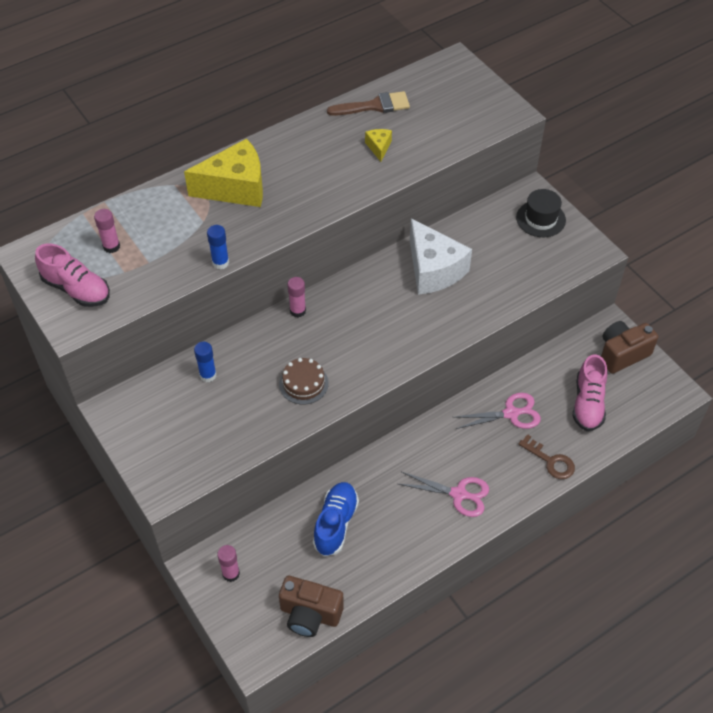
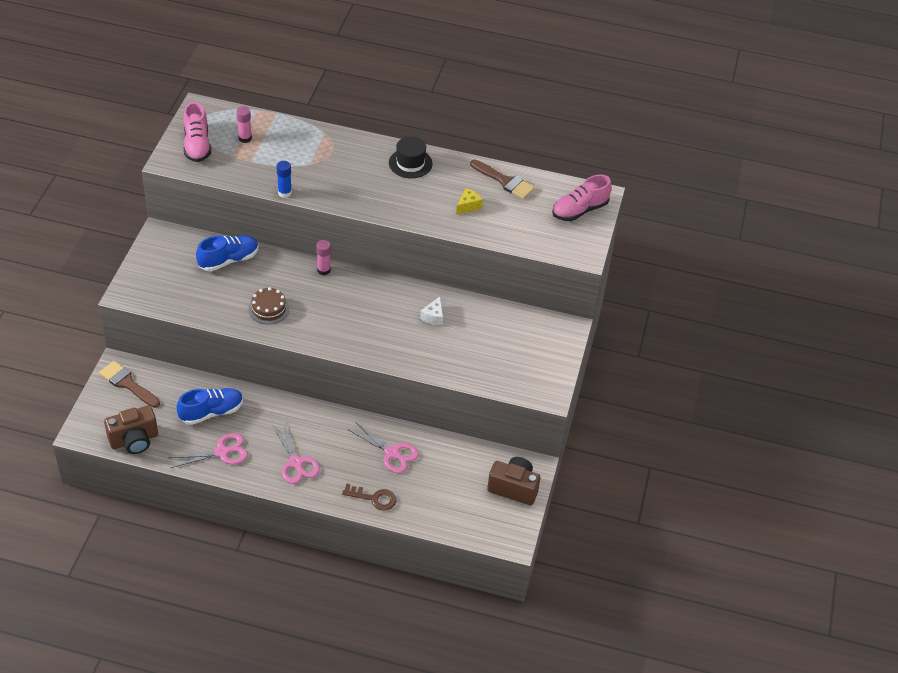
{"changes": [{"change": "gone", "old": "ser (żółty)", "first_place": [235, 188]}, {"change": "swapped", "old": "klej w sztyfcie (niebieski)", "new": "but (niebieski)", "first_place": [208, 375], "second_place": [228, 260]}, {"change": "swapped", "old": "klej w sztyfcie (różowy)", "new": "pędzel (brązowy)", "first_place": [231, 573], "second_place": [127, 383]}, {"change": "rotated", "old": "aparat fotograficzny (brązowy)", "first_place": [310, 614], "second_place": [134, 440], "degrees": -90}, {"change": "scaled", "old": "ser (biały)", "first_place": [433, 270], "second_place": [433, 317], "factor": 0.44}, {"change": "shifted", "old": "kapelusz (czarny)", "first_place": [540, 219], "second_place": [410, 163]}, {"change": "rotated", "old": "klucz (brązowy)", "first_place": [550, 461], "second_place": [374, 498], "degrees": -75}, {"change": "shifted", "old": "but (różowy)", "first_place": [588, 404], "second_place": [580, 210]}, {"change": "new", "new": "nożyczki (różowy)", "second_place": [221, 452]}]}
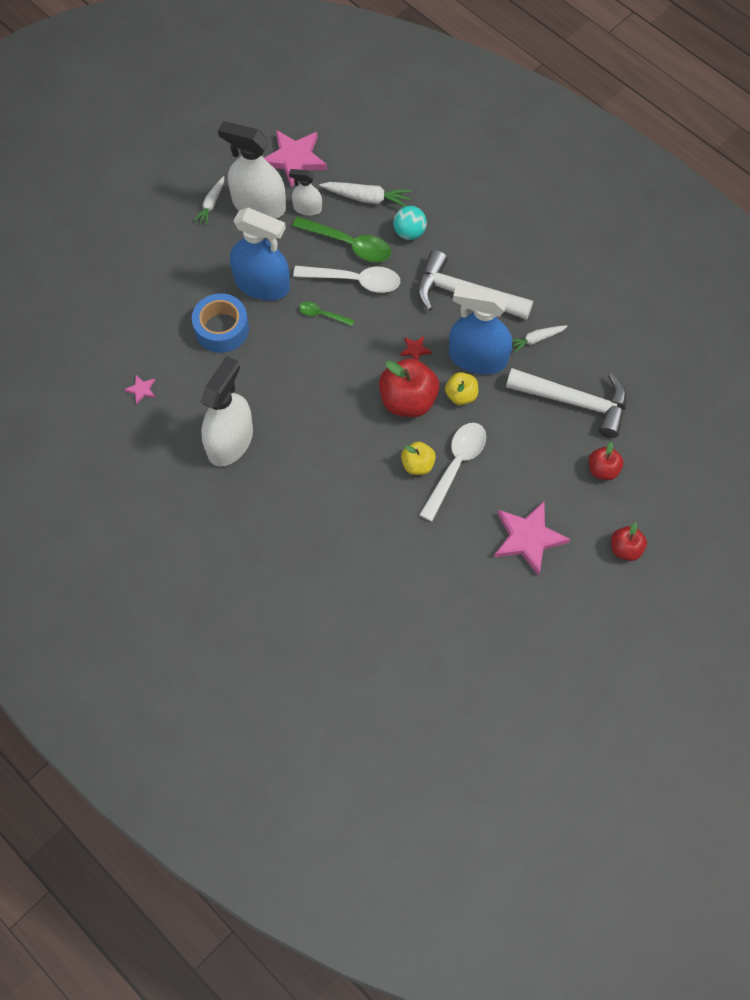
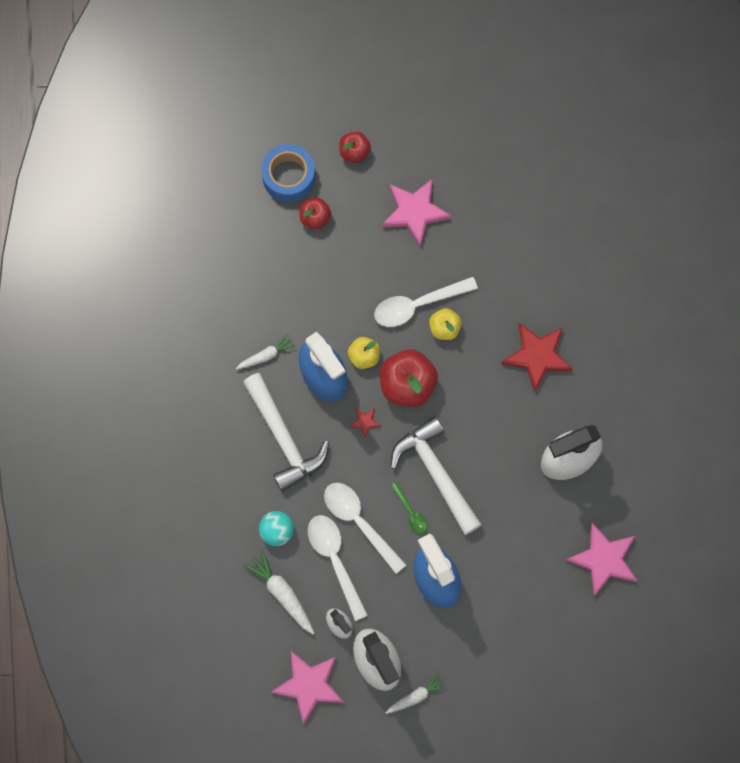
{"changes": [{"change": "scaled", "old": "gwiazda (różowy)", "first_place": [141, 390], "second_place": [604, 559], "factor": 2.29}, {"change": "shifted", "old": "taśma klejąca (niebieski)", "first_place": [221, 329], "second_place": [288, 177]}, {"change": "repainted", "old": "łyżka (zielony)", "new": "łyżka (biały)", "first_place": [349, 244], "second_place": [335, 560]}, {"change": "shifted", "old": "młotek (biały)", "first_place": [575, 402], "second_place": [435, 473]}, {"change": "rotated", "old": "marchewka (biały)", "first_place": [535, 340], "second_place": [266, 355], "degrees": -45}, {"change": "new", "new": "gwiazda (czerwony)", "second_place": [537, 356]}]}
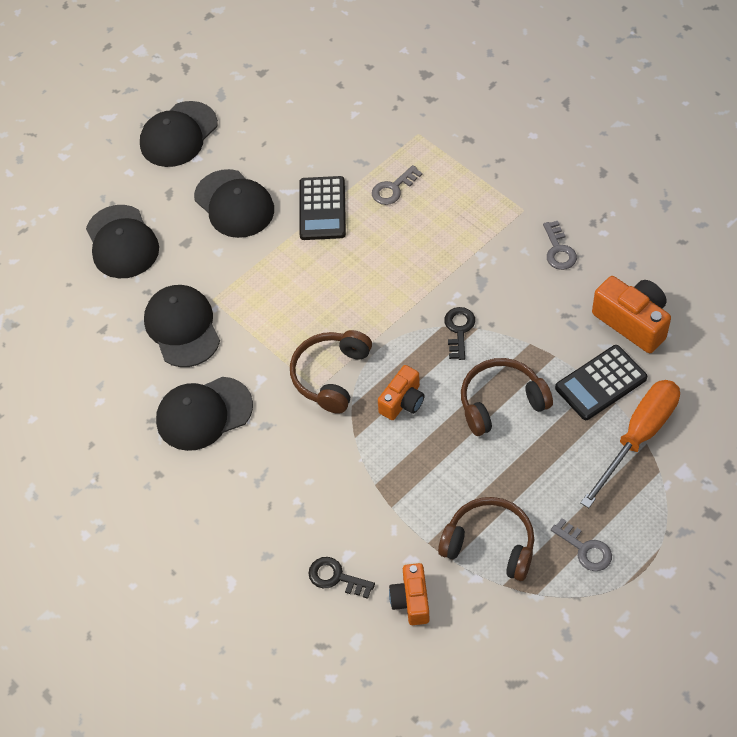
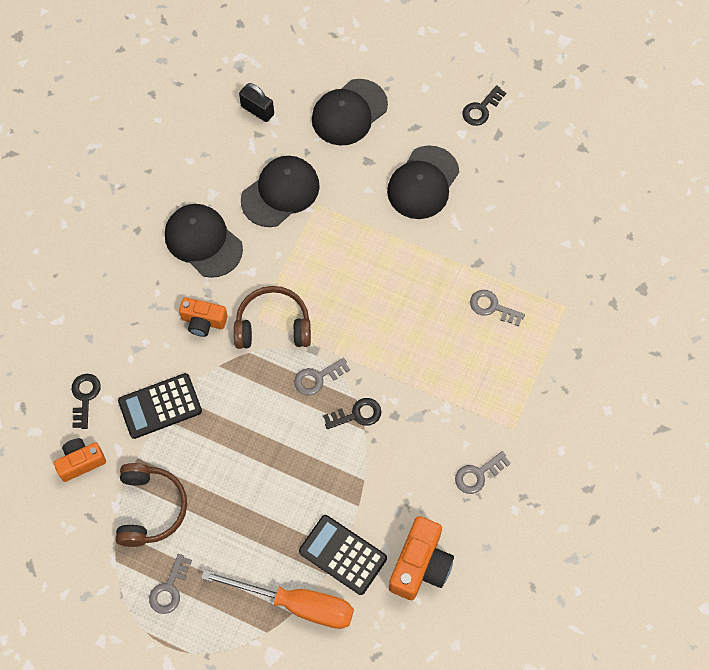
{"changes": [{"change": "swapped", "old": "czapka (czarny)", "new": "klucz (czarny)", "first_place": [178, 135], "second_place": [481, 109]}, {"change": "shifted", "old": "kalkulator (czarny)", "first_place": [322, 209], "second_place": [160, 406]}, {"change": "shifted", "old": "aparat fotograficzny (pomarańczowy)", "first_place": [402, 401], "second_place": [203, 321]}, {"change": "gone", "old": "słuchawki (brązowy)", "first_place": [501, 402]}, {"change": "new", "new": "kłódka (czarny)", "second_place": [257, 110]}, {"change": "new", "new": "klucz (szary)", "second_place": [317, 378]}]}
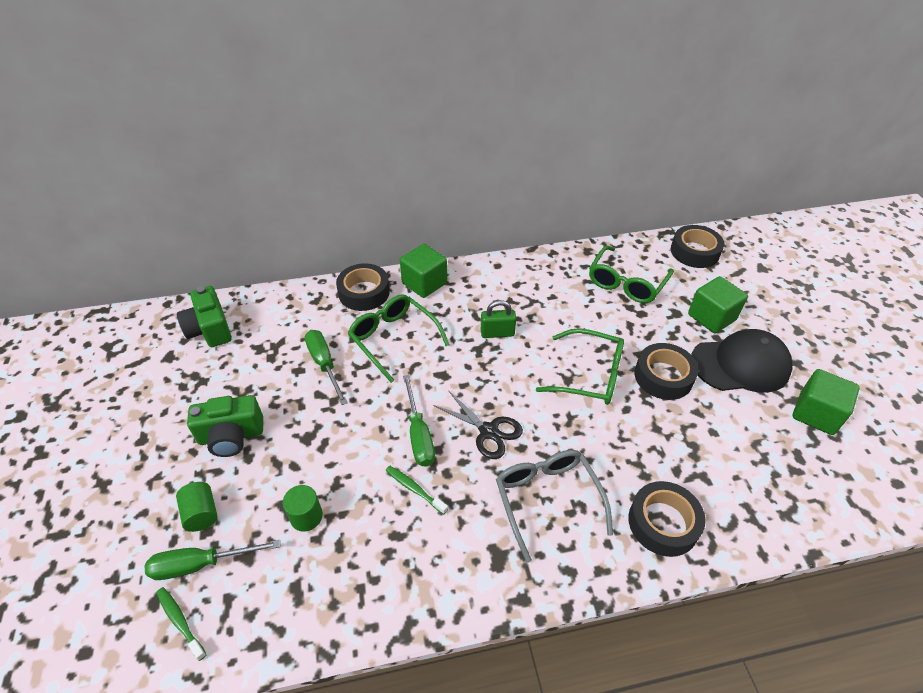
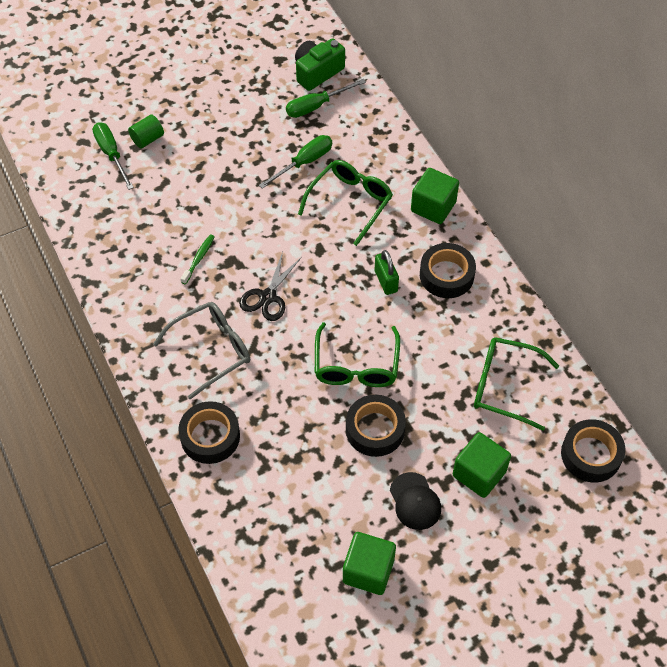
{"changes": [{"change": "gone", "old": "szczoteczka do zębów (zielony)", "first_place": [180, 621]}, {"change": "gone", "old": "aparat fotograficzny (zielony)", "first_place": [231, 436]}, {"change": "gone", "old": "walec (zielony)", "first_place": [306, 516]}, {"change": "shifted", "old": "taśma klejąca (czarny)", "first_place": [364, 292], "second_place": [446, 275]}, {"change": "shifted", "old": "śrubokręt (zielony)", "first_place": [419, 434], "second_place": [316, 106]}, {"change": "scaled", "old": "czapka (czarny)", "first_place": [740, 364], "second_place": [415, 501], "factor": 0.59}]}
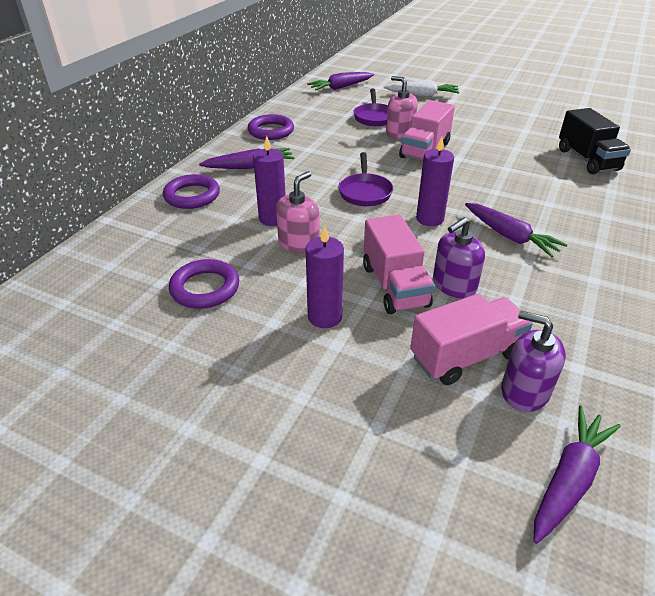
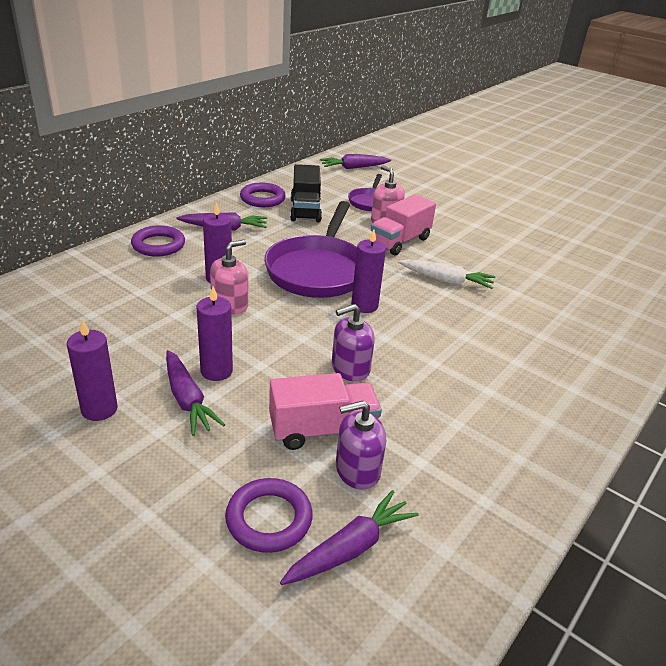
{"changes": [{"change": "shifted", "old": "pierścień (fioletowy)", "first_place": [205, 288], "second_place": [269, 519]}, {"change": "scaled", "old": "patelnia (fioletowy)", "first_place": [365, 192], "second_place": [318, 270], "factor": 1.94}, {"change": "gone", "old": "ciężarówka (różowy)", "first_place": [394, 286]}, {"change": "shifted", "old": "marchewka (biały)", "first_place": [422, 95], "second_place": [446, 281]}, {"change": "shifted", "old": "marchewka (fioletowy)", "first_place": [510, 236], "second_place": [187, 400]}, {"change": "rotated", "old": "dozownik mydła (fioletowy)", "first_place": [524, 391], "second_place": [357, 470], "degrees": -60}, {"change": "shifted", "old": "ciężarówka (czarny)", "first_place": [587, 159], "second_place": [305, 210]}, {"change": "new", "new": "świeca (fioletowy)", "second_place": [99, 409]}]}
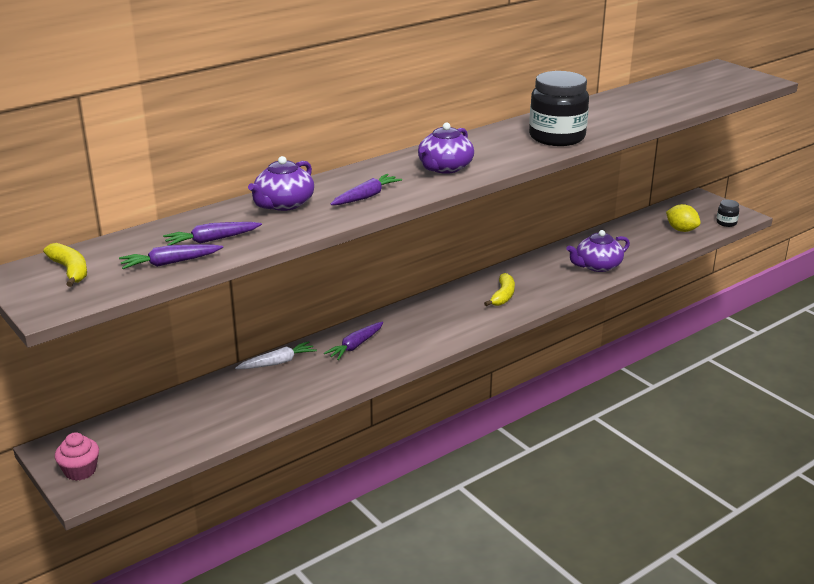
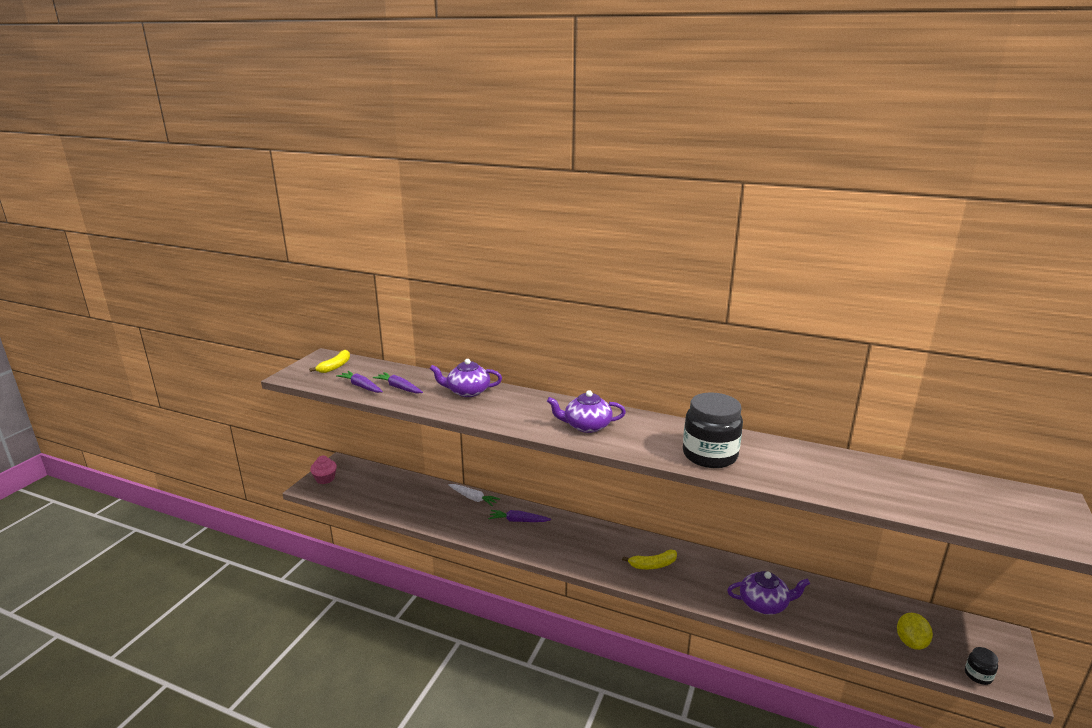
{"changes": [{"change": "gone", "old": "marchewka (fioletowy)", "first_place": [366, 196]}, {"change": "rotated", "old": "imbryk (fioletowy)", "first_place": [597, 266], "second_place": [764, 604], "degrees": 150}]}
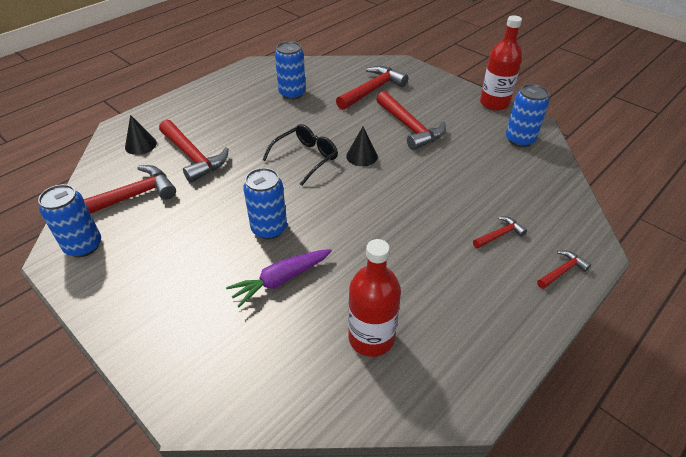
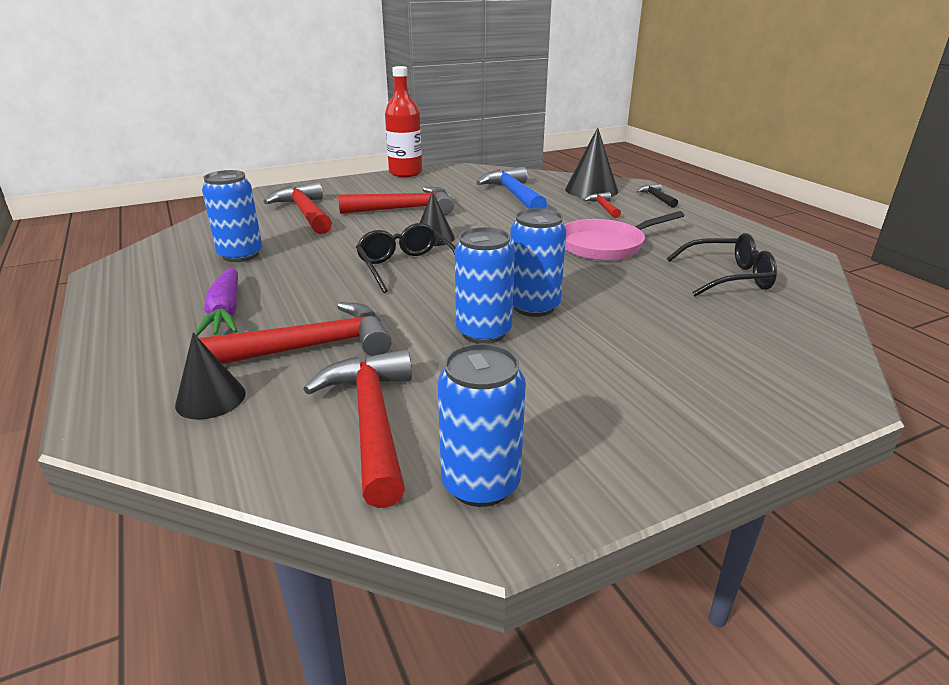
{"changes": [{"change": "shifted", "old": "marchewka (fioletowy)", "first_place": [281, 280], "second_place": [225, 312]}, {"change": "swapped", "old": "butelka (czerwony)", "new": "okulary (czarny)", "first_place": [371, 338], "second_place": [727, 277]}, {"change": "shifted", "old": "puszka (niebieski)", "first_place": [520, 140], "second_place": [483, 332]}, {"change": "repainted", "old": "młotek (czerwony)", "new": "młotek (czarny)", "first_place": [562, 271], "second_place": [656, 198]}, {"change": "new", "new": "młotek (niebieski)", "second_place": [514, 194]}, {"change": "new", "new": "patelnia (różowy)", "second_place": [605, 245]}, {"change": "new", "new": "stożek (czarny)", "second_place": [591, 190]}]}
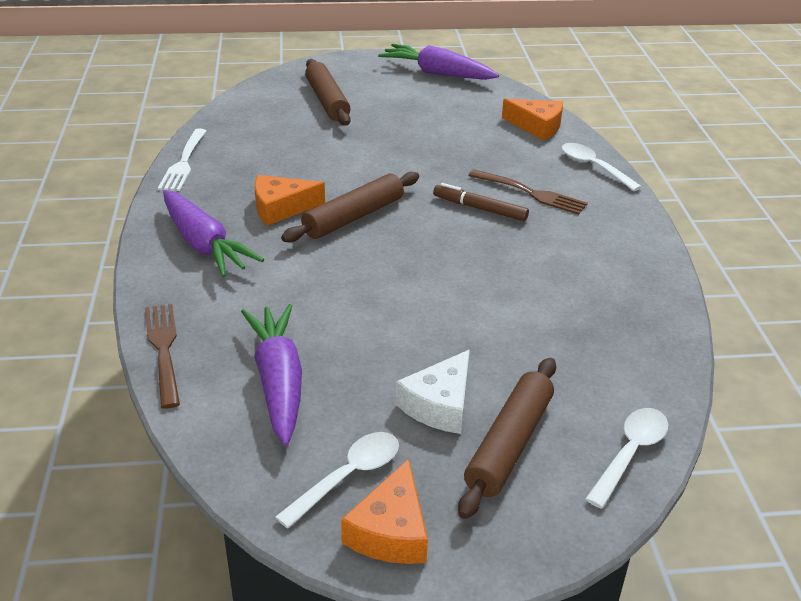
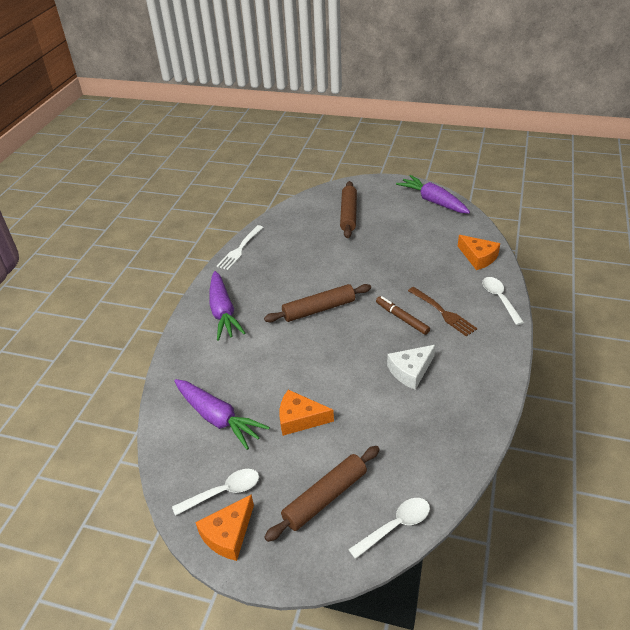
{"changes": [{"change": "gone", "old": "widelec (brązowy)", "first_place": [164, 350]}, {"change": "rotated", "old": "marchewka (fioletowy)", "first_place": [278, 382], "second_place": [217, 418], "degrees": 120}, {"change": "shifted", "old": "ser (pomarańczowy)", "first_place": [281, 208], "second_place": [300, 419]}, {"change": "shifted", "old": "ser (biały)", "first_place": [440, 404], "second_place": [410, 371]}]}
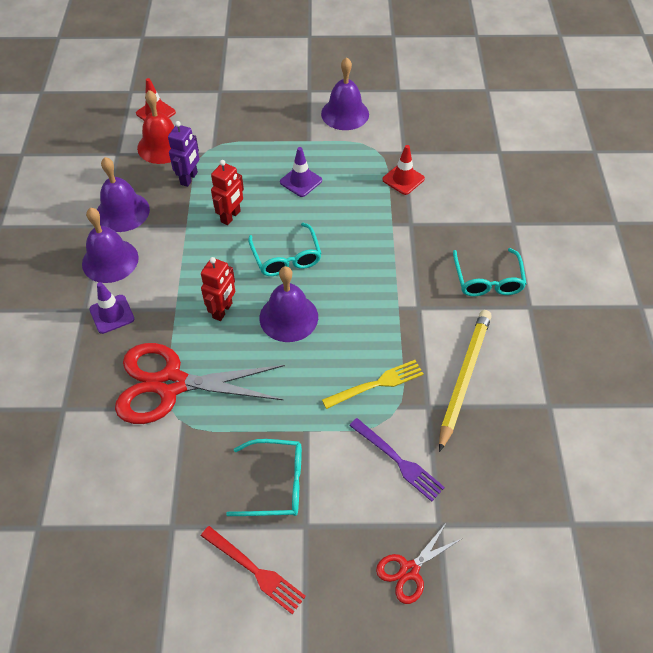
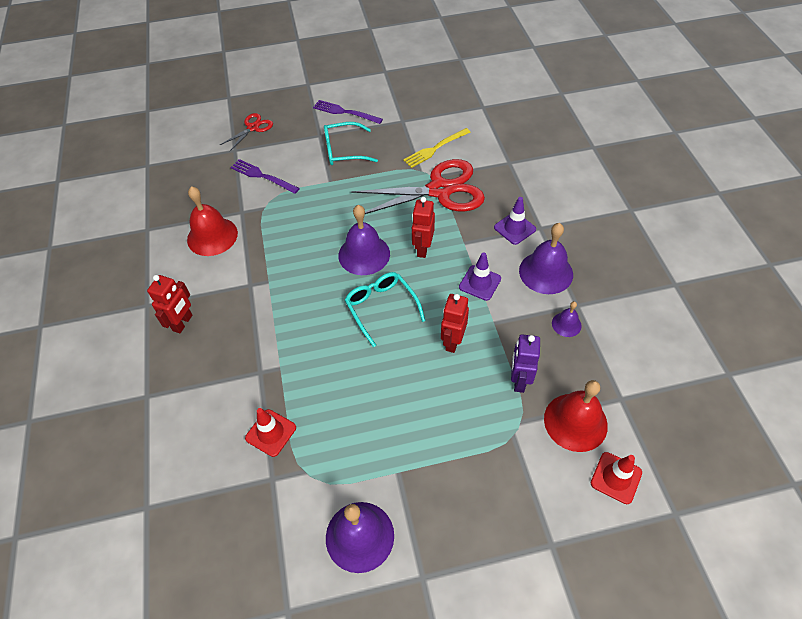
{"changes": [{"change": "scaled", "old": "dzwonek (fioletowy)", "first_place": [122, 211], "second_place": [566, 324], "factor": 0.52}, {"change": "repainted", "old": "widelec (czerwony)", "new": "widelec (fioletowy)", "first_place": [255, 571], "second_place": [344, 112]}, {"change": "shifted", "old": "pachołek (fioletowy)", "first_place": [301, 181], "second_place": [480, 283]}, {"change": "shifted", "old": "widelec (żółty)", "first_place": [377, 384], "second_place": [435, 149]}, {"change": "swapped", "old": "ołówek (żółty)", "new": "dzwonek (czerwony)", "first_place": [464, 377], "second_place": [212, 236]}, {"change": "swapped", "old": "okulary (turkusowy)", "new": "robot (czerwony)", "first_place": [487, 280], "second_place": [183, 323]}]}
